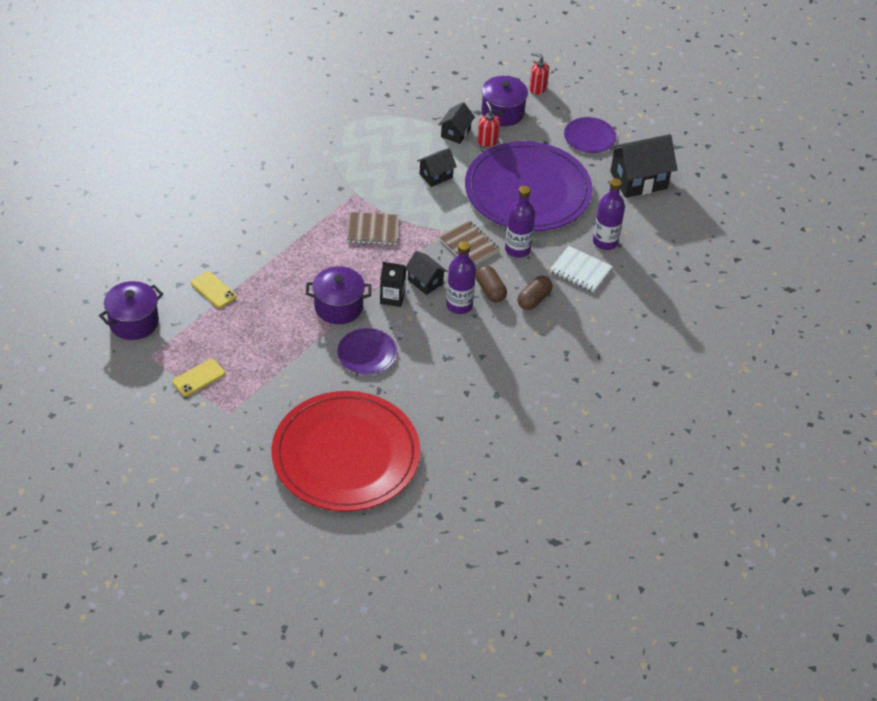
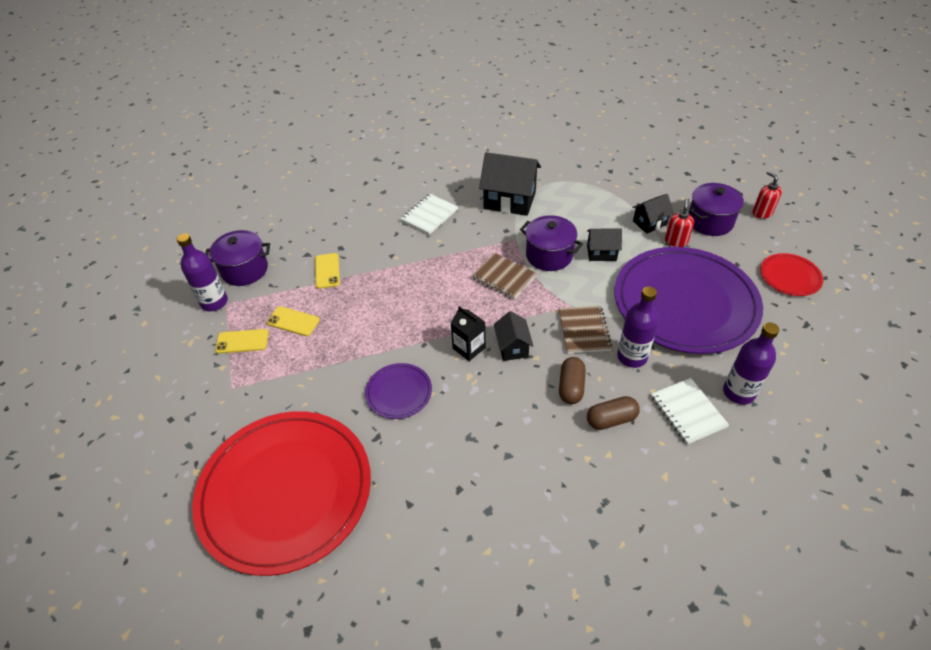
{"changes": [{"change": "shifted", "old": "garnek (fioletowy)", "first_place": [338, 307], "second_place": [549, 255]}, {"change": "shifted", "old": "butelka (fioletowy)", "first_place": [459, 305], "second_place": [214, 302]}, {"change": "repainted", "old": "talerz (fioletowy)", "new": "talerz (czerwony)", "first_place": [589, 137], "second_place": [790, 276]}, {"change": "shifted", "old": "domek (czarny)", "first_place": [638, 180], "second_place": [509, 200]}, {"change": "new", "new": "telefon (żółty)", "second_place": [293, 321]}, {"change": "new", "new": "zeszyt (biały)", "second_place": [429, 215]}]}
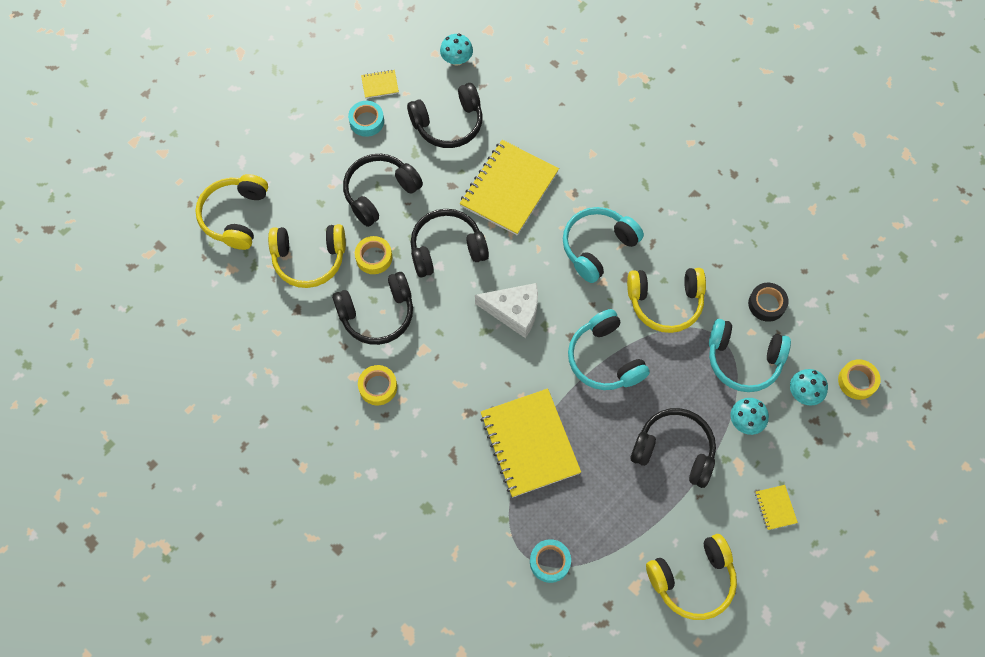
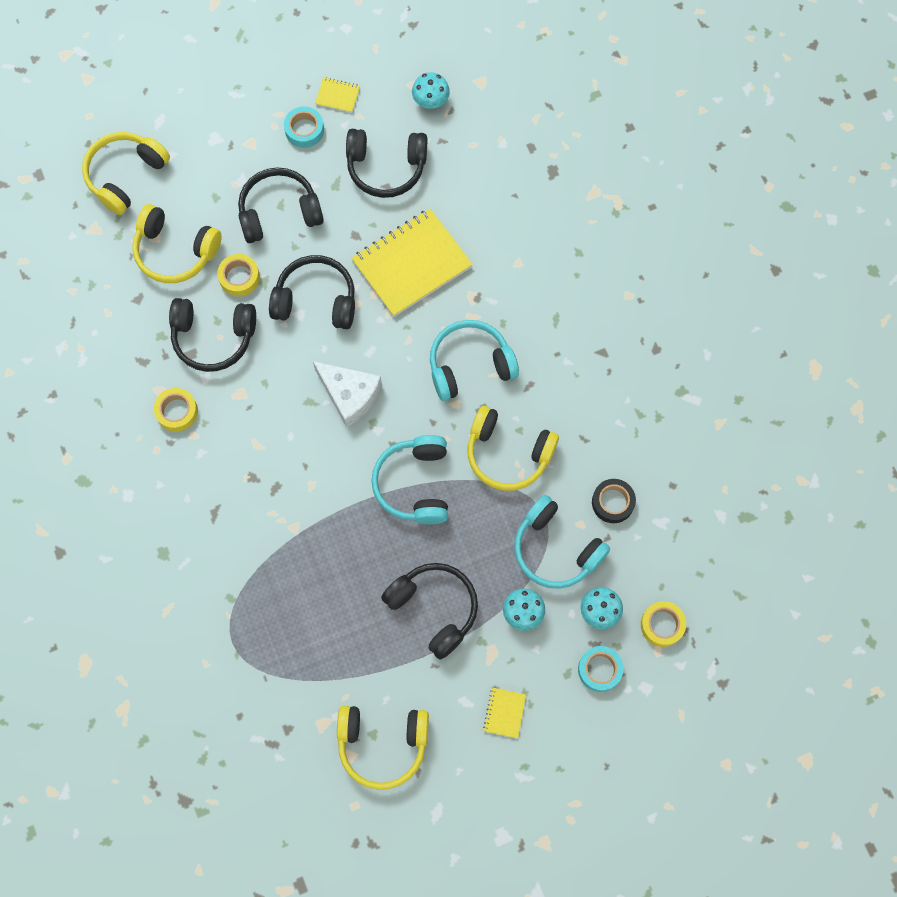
{"changes": [{"change": "gone", "old": "zeszyt (żółty)", "first_place": [529, 443]}, {"change": "shifted", "old": "taśma klejąca (turkusowy)", "first_place": [550, 562], "second_place": [599, 669]}]}
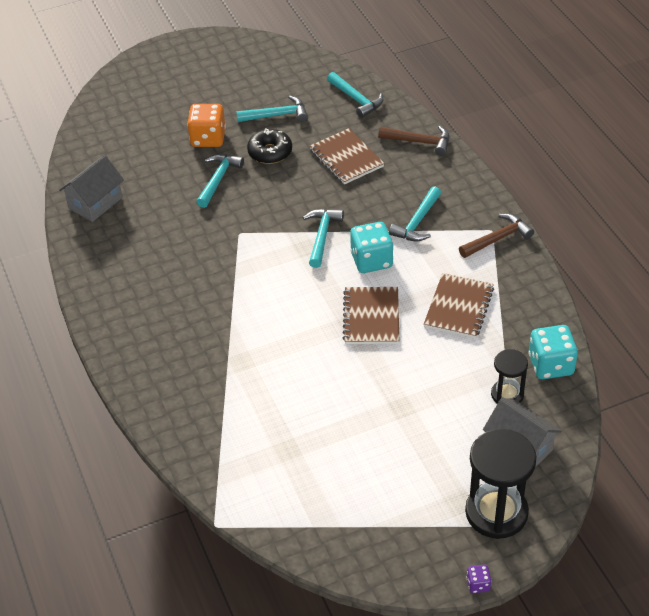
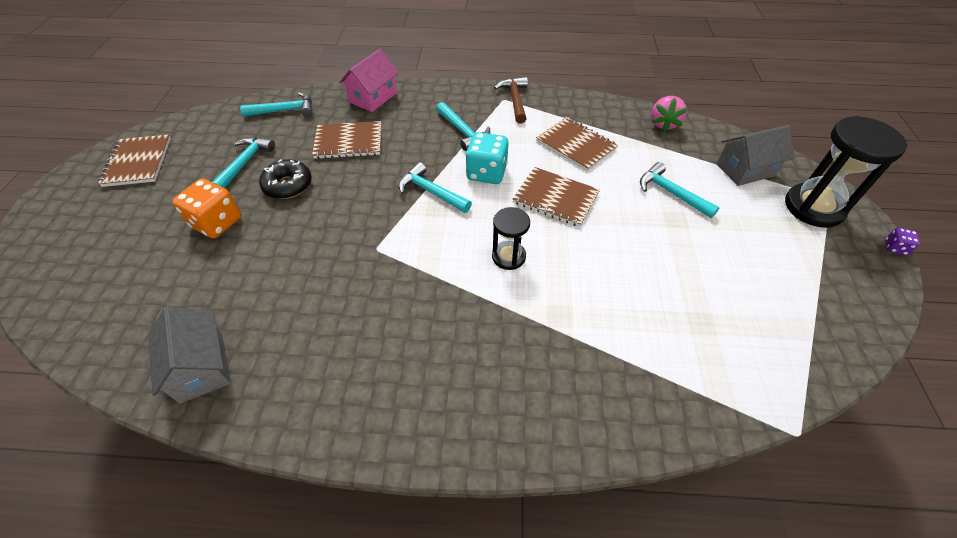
{"changes": [{"change": "shifted", "old": "młotek (turkusowy)", "first_place": [218, 180], "second_place": [671, 193]}, {"change": "swapped", "old": "młotek (brązowy)", "new": "domek (różowy)", "first_place": [419, 142], "second_place": [373, 97]}, {"change": "shifted", "old": "klepsydra (czarny)", "first_place": [507, 394], "second_place": [508, 256]}, {"change": "swapped", "old": "kostka do gry (turkusowy)", "new": "truskawka (różowy)", "first_place": [550, 365], "second_place": [663, 124]}, {"change": "new", "new": "zeszyt (brązowy)", "second_place": [138, 162]}]}
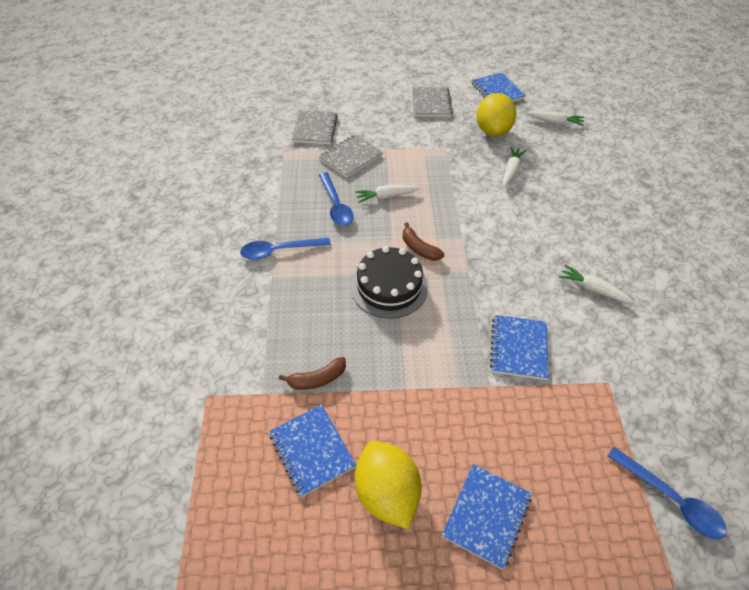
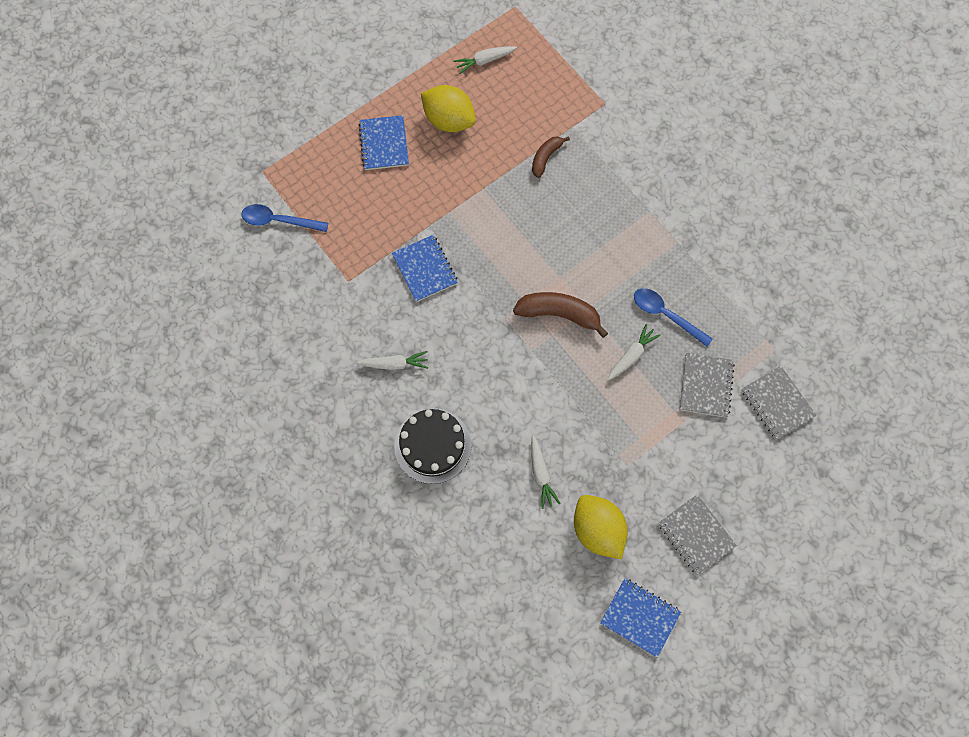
{"changes": [{"change": "gone", "old": "łyżka (niebieski)", "first_place": [279, 251]}, {"change": "gone", "old": "zeszyt (niebieski)", "first_place": [312, 450]}, {"change": "shifted", "old": "tort (czarny)", "first_place": [389, 286], "second_place": [432, 445]}, {"change": "scaled", "old": "banan (brązowy)", "first_place": [419, 248], "second_place": [559, 314], "factor": 1.65}, {"change": "shifted", "old": "marchewka (biały)", "first_place": [555, 122], "second_place": [484, 61]}]}
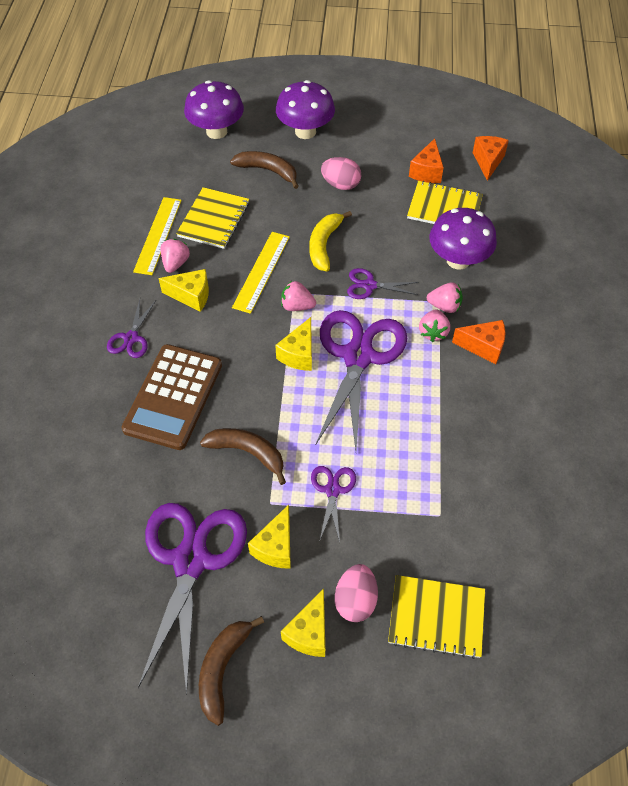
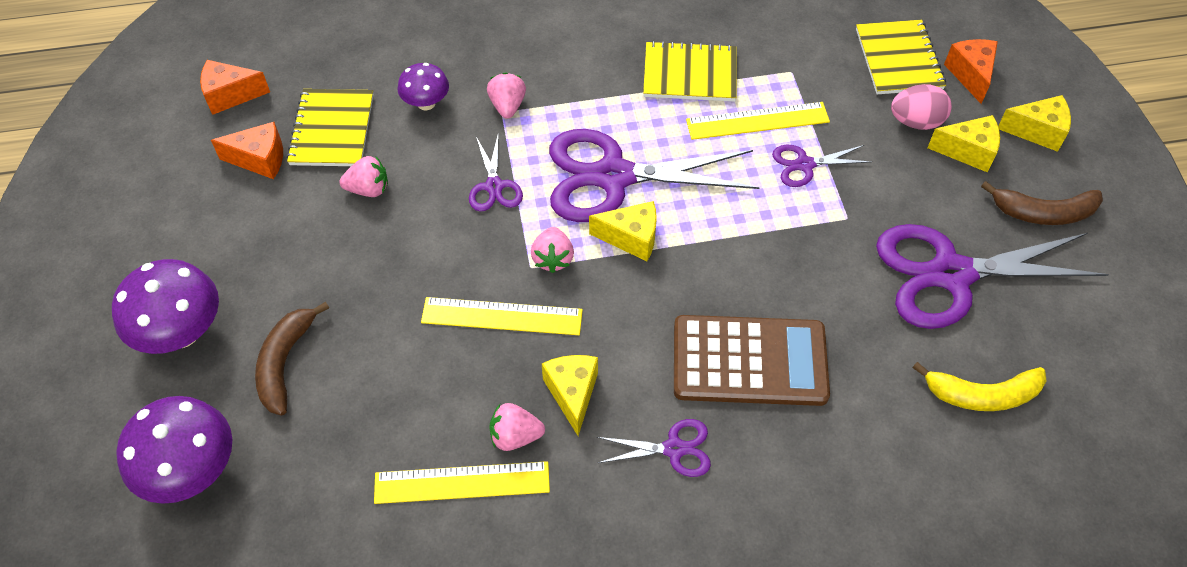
{"changes": [{"change": "shifted", "old": "zeszyt (żółty)", "first_place": [214, 219], "second_place": [690, 74]}, {"change": "gone", "old": "banan (brązowy)", "first_place": [247, 452]}, {"change": "shifted", "old": "ser (żółty)", "first_place": [275, 547], "second_place": [1037, 131]}, {"change": "shifted", "old": "banan (żółty)", "first_place": [324, 245], "second_place": [982, 394]}, {"change": "gone", "old": "jajko (różowy)", "first_place": [341, 184]}, {"change": "shifted", "old": "truskawka (różowy)", "first_place": [433, 332], "second_place": [368, 189]}, {"change": "scaled", "old": "grzyb (fioletowy)", "first_place": [458, 260], "second_place": [426, 103], "factor": 0.58}, {"change": "shifted", "old": "ser (pomarańczowy)", "first_place": [483, 347], "second_place": [970, 75]}, {"change": "new", "new": "linijka (żółty)", "second_place": [757, 121]}]}
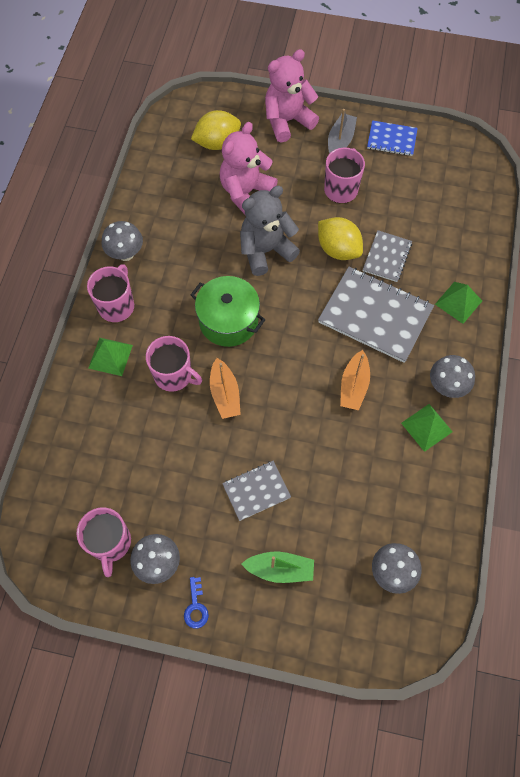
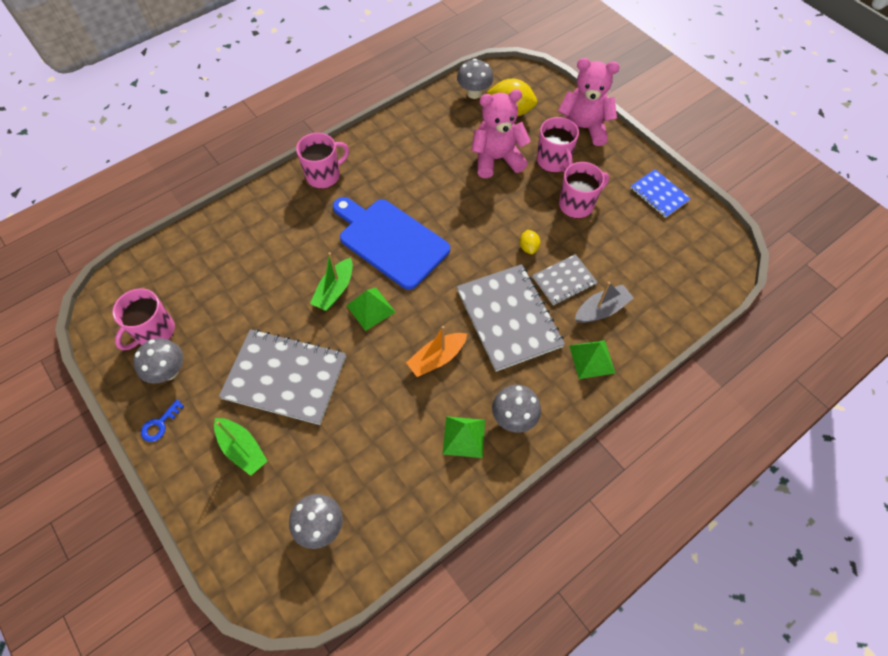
{"changes": [{"change": "shifted", "old": "piramida (zielony)", "first_place": [110, 356], "second_place": [371, 308]}, {"change": "shifted", "old": "grzyb (szary)", "first_place": [125, 254], "second_place": [474, 93]}, {"change": "shifted", "old": "kubek (różowy)", "first_place": [174, 375], "second_place": [553, 161]}, {"change": "swapped", "old": "garnek (zielony)", "new": "deska do krojenia (niebieski)", "first_place": [228, 321], "second_place": [390, 241]}, {"change": "repainted", "old": "łódka (pomarańczowy)", "new": "łódka (zielony)", "first_place": [225, 394], "second_place": [335, 290]}, {"change": "scaled", "old": "zeszyt (szary)", "first_place": [256, 491], "second_place": [285, 377], "factor": 1.85}, {"change": "gone", "old": "miś (szary)", "first_place": [266, 250]}, {"change": "scaled", "old": "cytryna (żółty)", "first_place": [338, 249], "second_place": [528, 247], "factor": 0.51}, {"change": "shifted", "old": "łódka (szary)", "first_place": [340, 141], "second_place": [601, 310]}]}
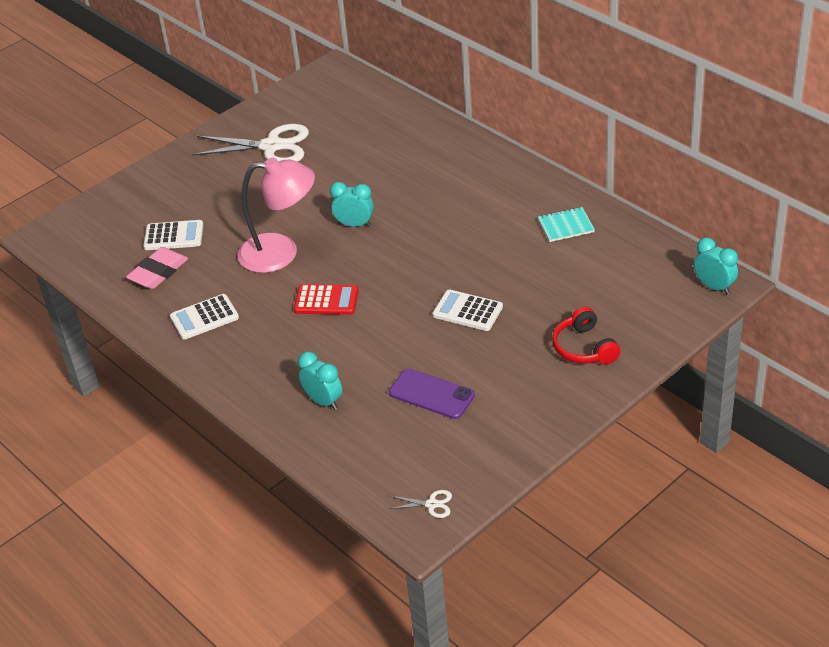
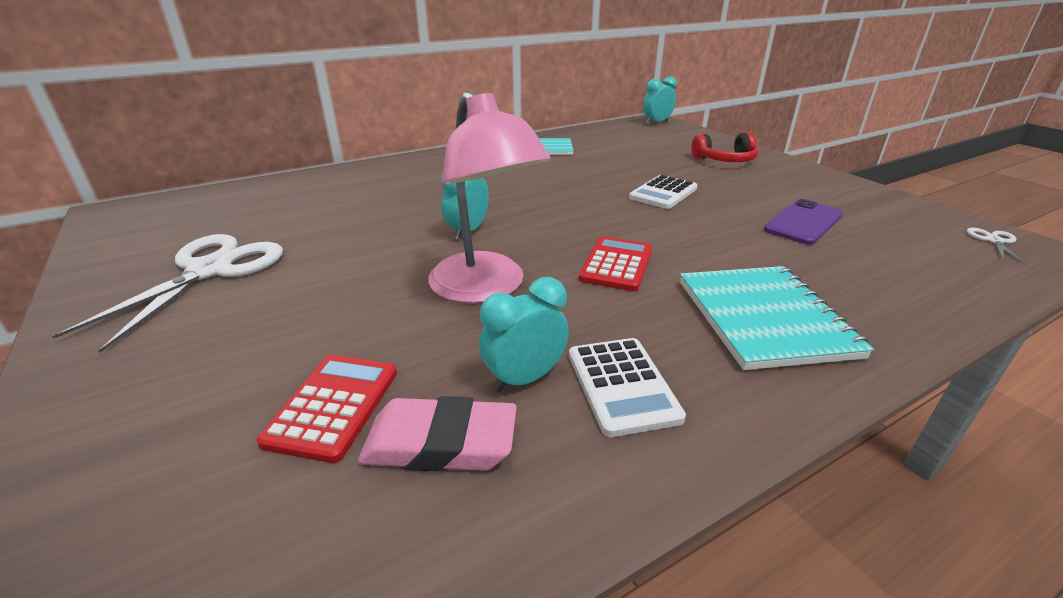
{"changes": [{"change": "rotated", "old": "gumka do mazania (różowy)", "first_place": [158, 272], "second_place": [440, 443], "degrees": -45}, {"change": "repainted", "old": "kalkulator (biały)", "new": "kalkulator (czerwony)", "first_place": [174, 236], "second_place": [333, 406]}, {"change": "rotated", "old": "lampka (różowy)", "first_place": [281, 253], "second_place": [486, 288], "degrees": 135}, {"change": "shifted", "old": "budzik (turkusowy)", "first_place": [323, 401], "second_place": [524, 379]}, {"change": "new", "new": "zeszyt (turkusowy)", "second_place": [764, 318]}]}
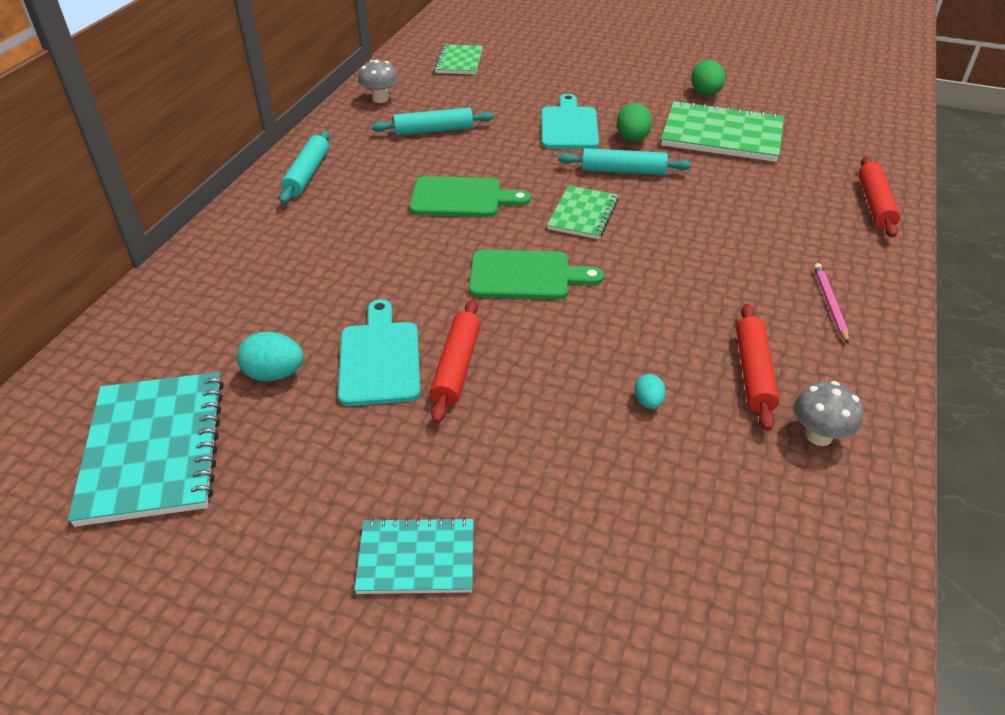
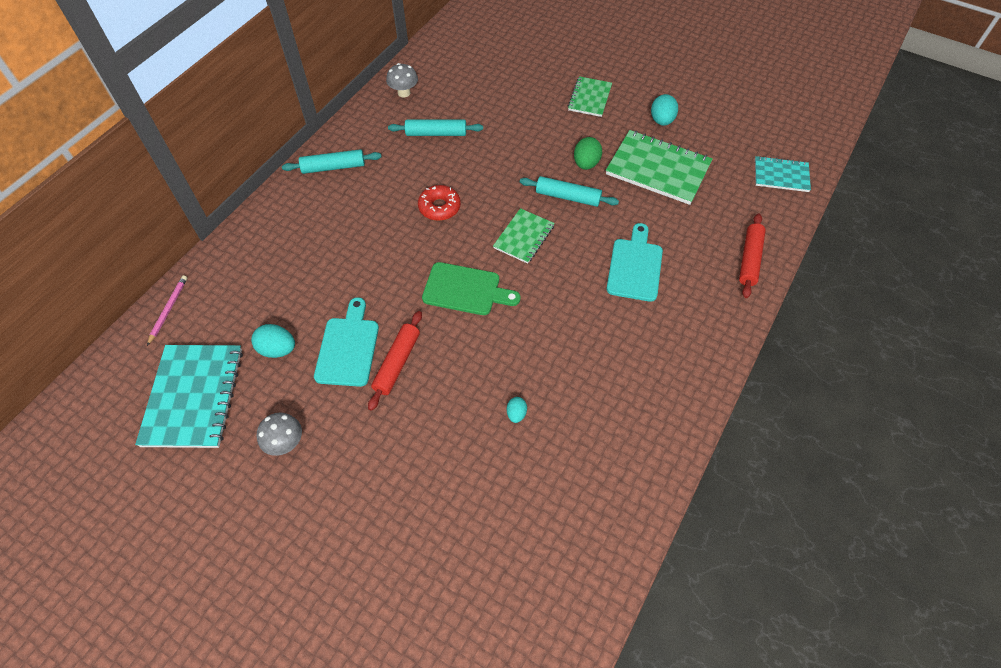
{"changes": [{"change": "rotated", "old": "wałek do ciasta (turkusowy)", "first_place": [307, 174], "second_place": [333, 167], "degrees": 60}, {"change": "shifted", "old": "zeszyt (turkusowy)", "first_place": [416, 558], "second_place": [781, 175]}, {"change": "swapped", "old": "deska do krojenia (zielony)", "new": "donut (czerwony)", "first_place": [461, 198], "second_place": [439, 207]}, {"change": "shifted", "old": "zeszyt (zielony)", "first_place": [459, 61], "second_place": [589, 98]}, {"change": "shifted", "old": "deska do krojenia (turkusowy)", "first_place": [569, 126], "second_place": [635, 266]}, {"change": "repainted", "old": "jajko (zielony)", "new": "jajko (turkusowy)", "first_place": [705, 94], "second_place": [661, 121]}, {"change": "gone", "old": "wałek do ciasta (czerwony)", "first_place": [753, 373]}, {"change": "shifted", "old": "grzyb (szary)", "first_place": [818, 435], "second_place": [285, 443]}, {"change": "shifted", "old": "ołówek (różowy)", "first_place": [829, 304], "second_place": [168, 310]}]}
